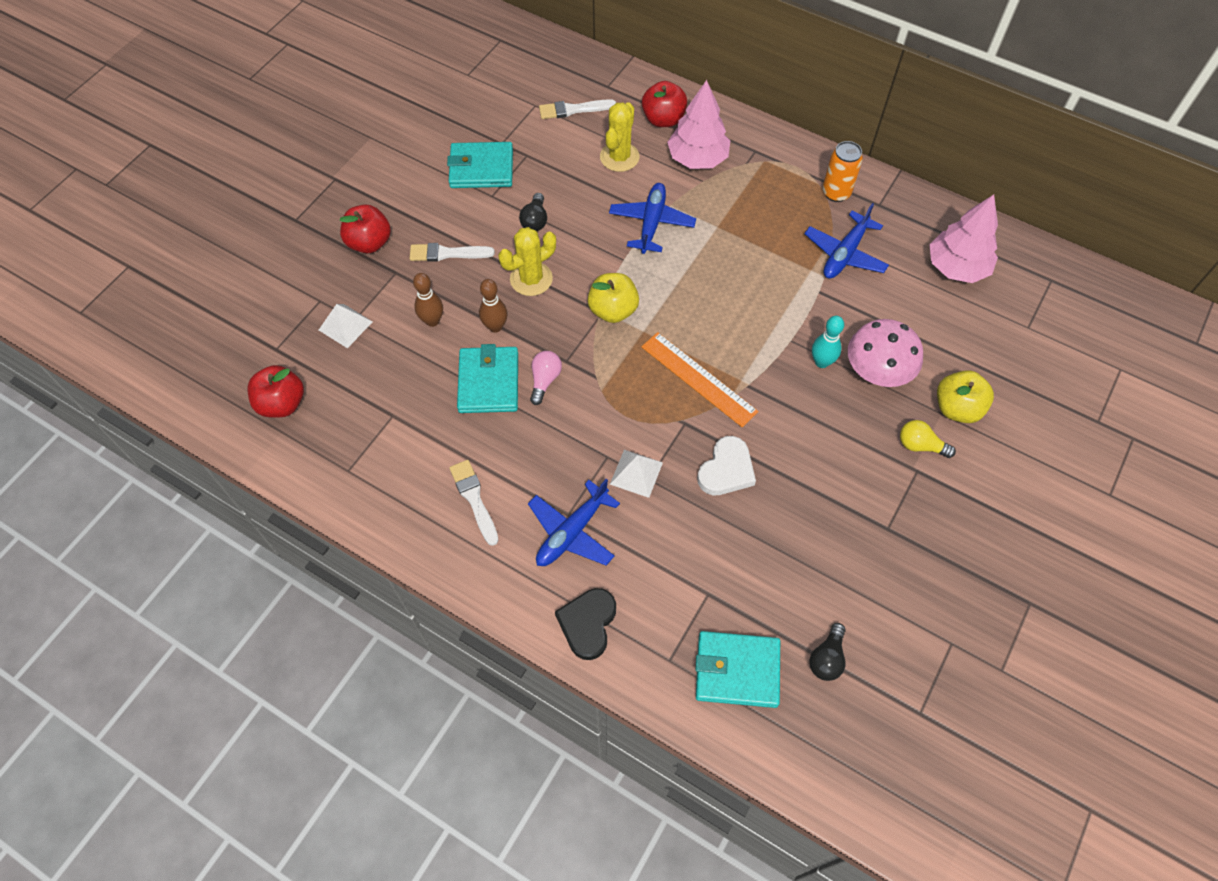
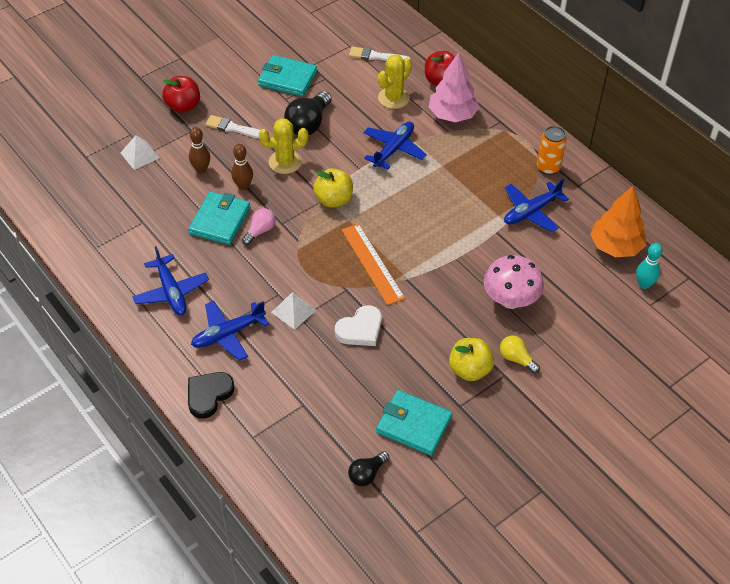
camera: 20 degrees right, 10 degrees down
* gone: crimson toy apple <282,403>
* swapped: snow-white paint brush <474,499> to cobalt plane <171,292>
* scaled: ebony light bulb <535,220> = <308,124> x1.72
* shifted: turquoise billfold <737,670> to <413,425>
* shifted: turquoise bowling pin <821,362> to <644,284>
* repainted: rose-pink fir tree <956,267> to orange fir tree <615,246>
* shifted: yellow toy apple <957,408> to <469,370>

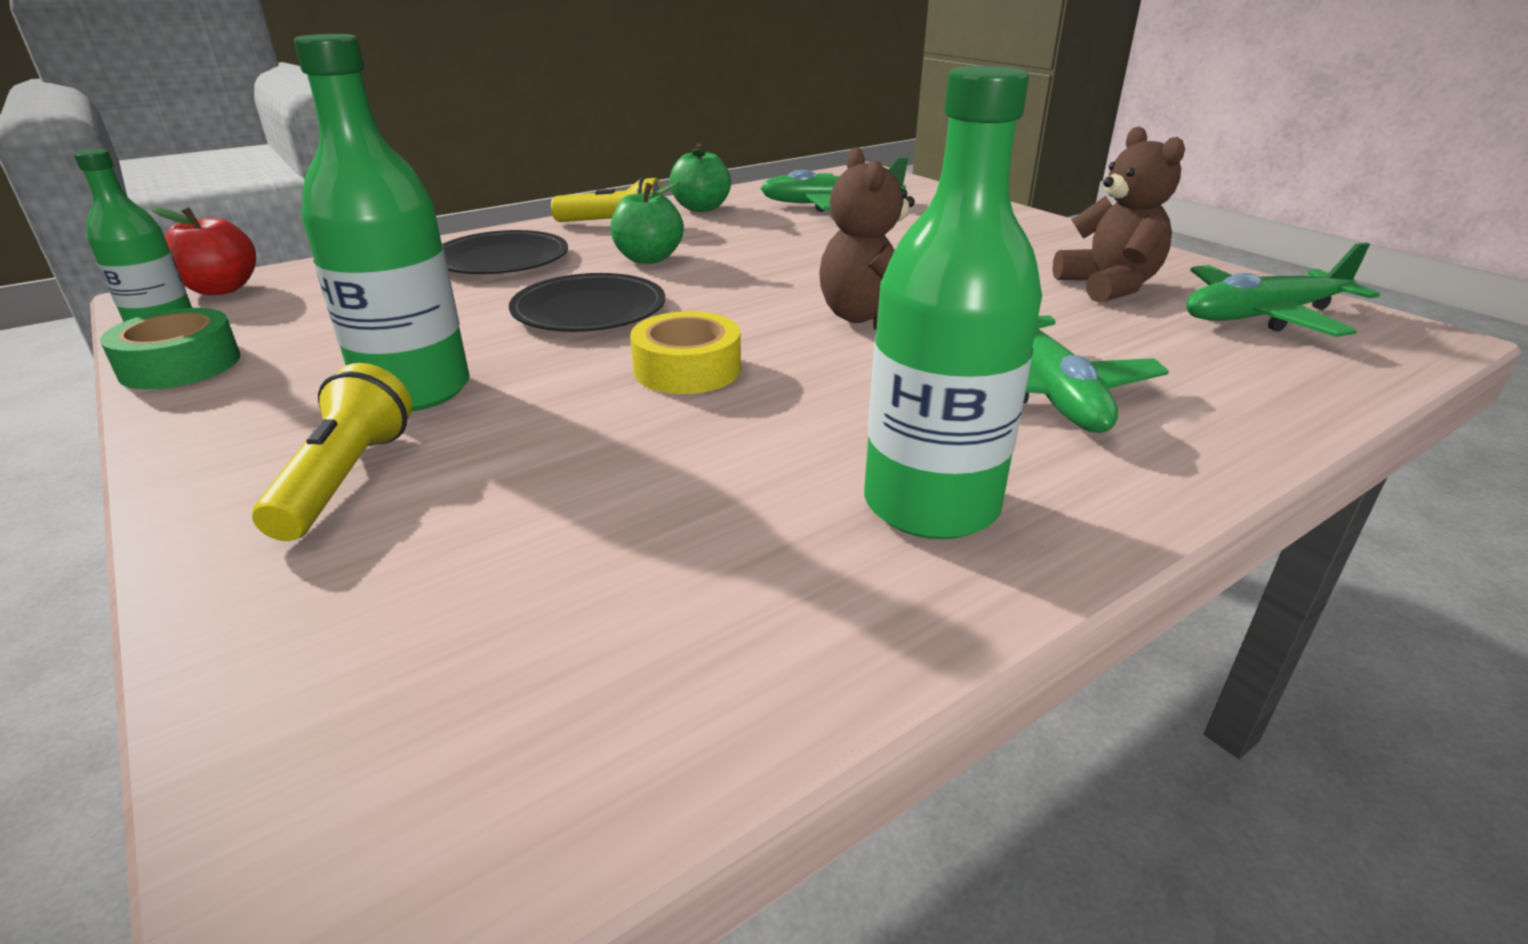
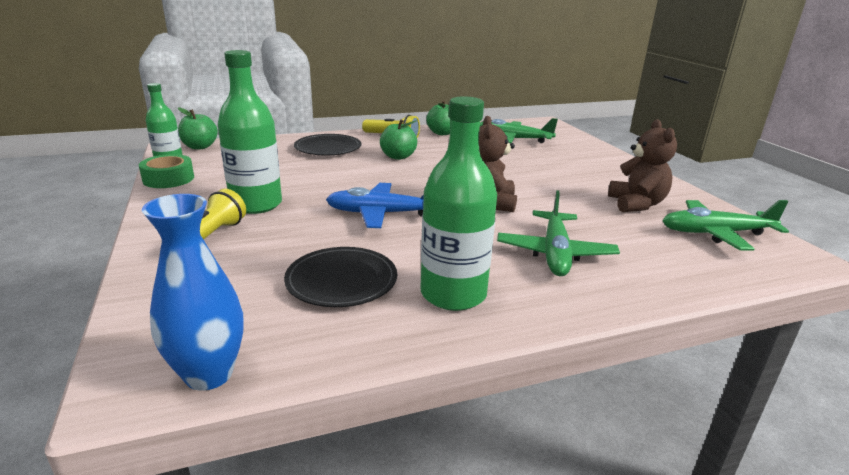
camera: 15 degrees right, 5 degrees down
* repainted: crimson toy apple <221,289> to emerald toy apple <200,147>
* shifted: ebony dinner plate <589,310> to <341,280>
* swapped: yellow roll of tape <687,369> to cobalt plane <381,214>
* new: cobalt vase <209,374>

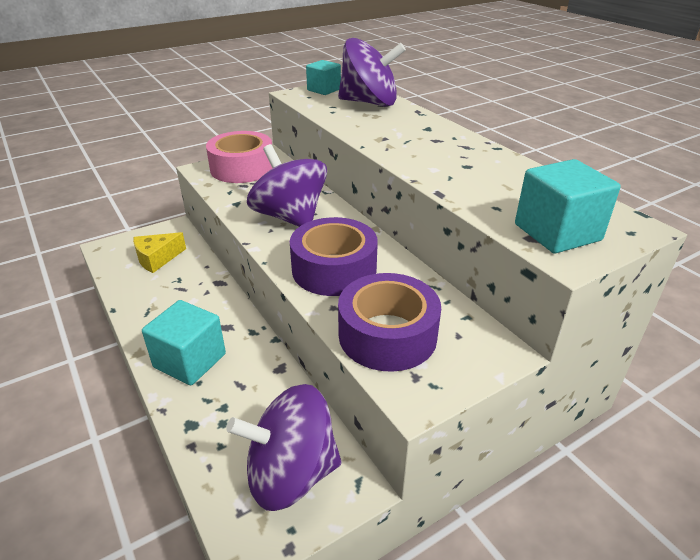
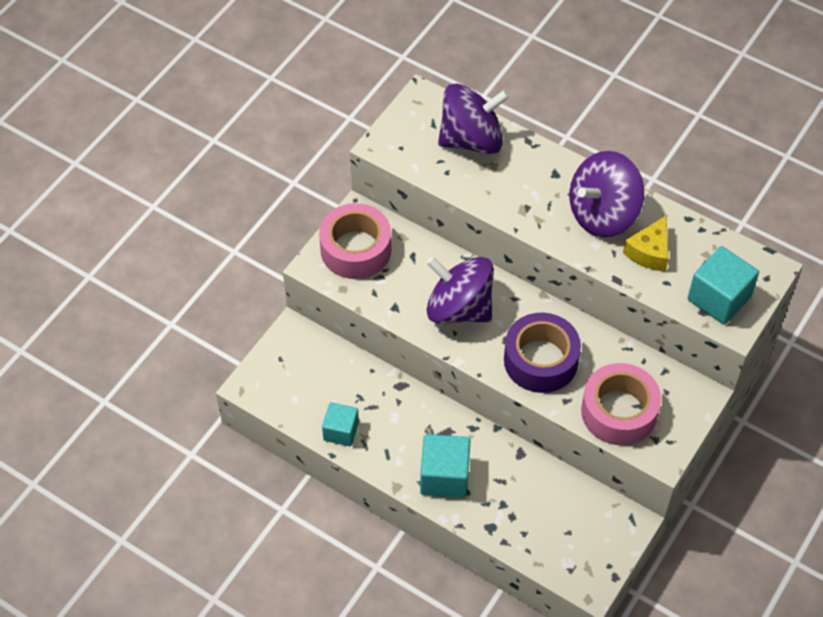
camera: 25 degrees left, 20 degrees up
* shifted: yellow cheese wedge <157,258> to <649,252>
* shifted: violet toy top <291,473> to <603,214>
* shifted: turquoise cube <324,90> to <341,431>
* repainted: violet roll of tape <387,335> to rose-pink roll of tape <619,411>

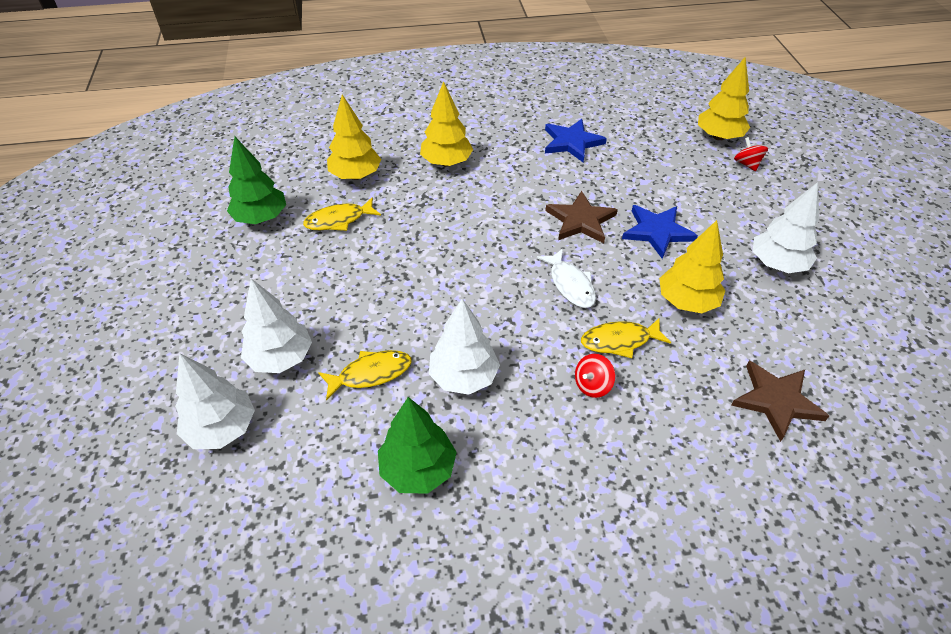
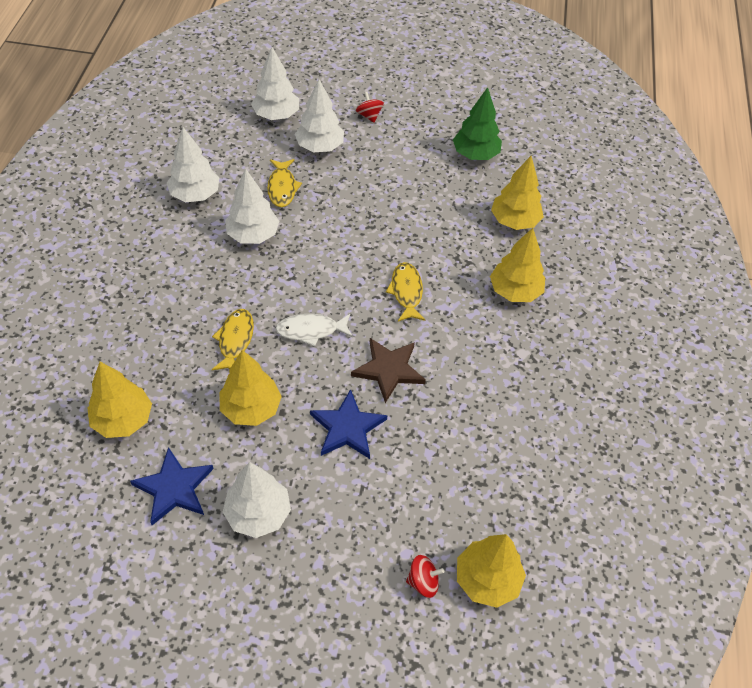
camera: 105 degrees right, 5 degrees up
* shifted: yellow toy fish <339,220> to <406,292>
* repainted: emerald fir tree <418,469> to snow-white fir tree <195,195>
* shifted: cobalt star <572,142> to <174,488>
* shifted: crimson toy top <592,385> to <369,116>
* swapped: dark brown star <776,400> to yellow fir tree <123,420>

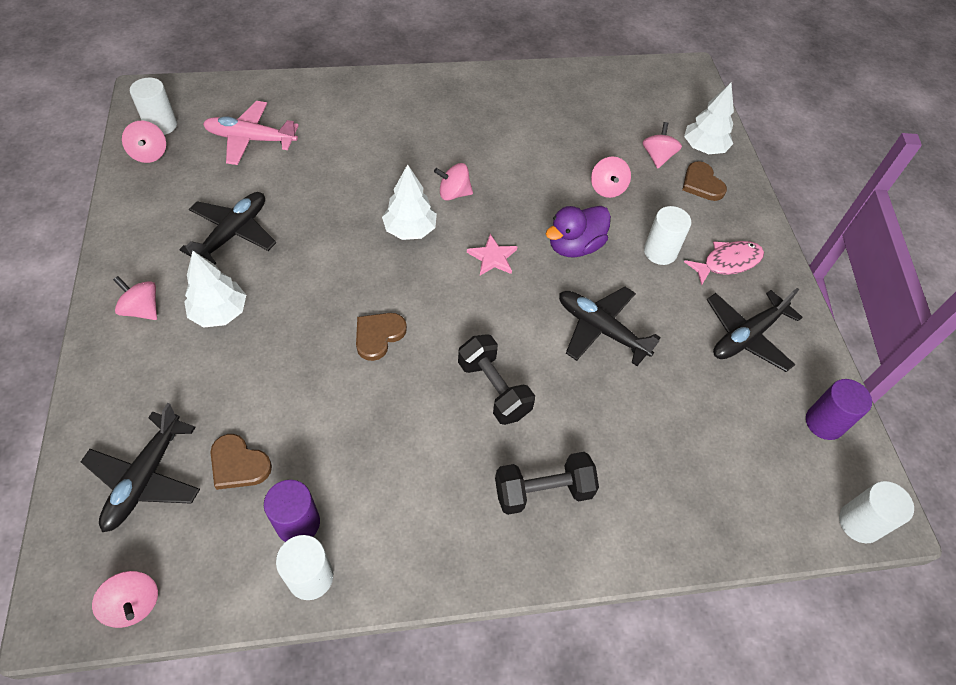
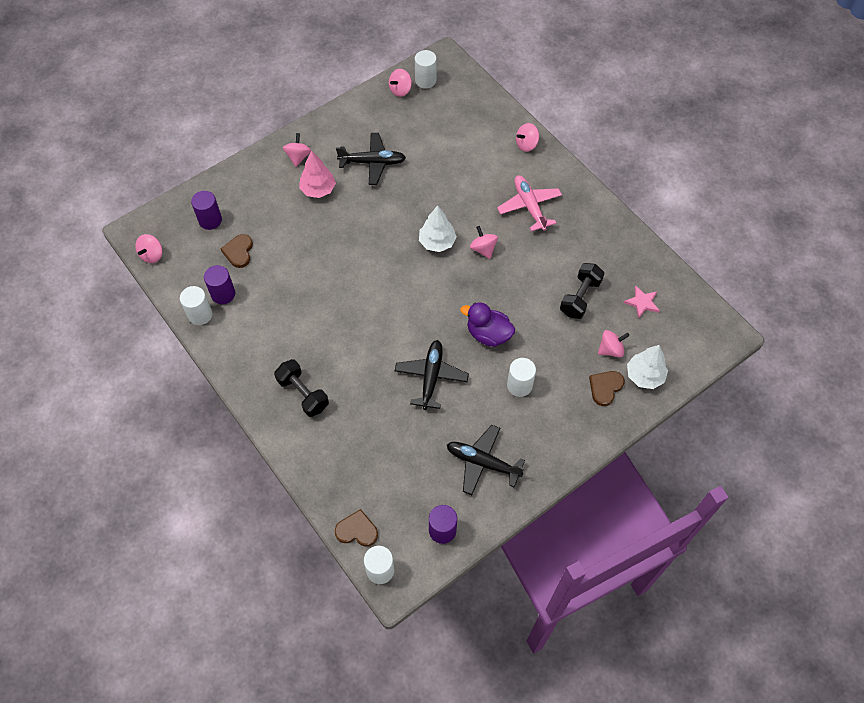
camera: 65 degrees right, 5 degrees up
* swapped: ebony plane <145,478> to violet solid cylinder <210,220>
* repainted: snow-white fir tree <219,312> to rose-pink fir tree <318,189>
* shifted: rose-pink plane <250,139> to <529,206>
* shifted: dark brown heart shape <378,336> to <357,530>
* shifted: ebony dumbbell <493,389> to <580,297>
* shifted: rose-pink star <492,257> to <642,302>
* shifted: rose-pink toy top <607,188> to <526,144>
* gone: rose-pink toy fish <728,262>

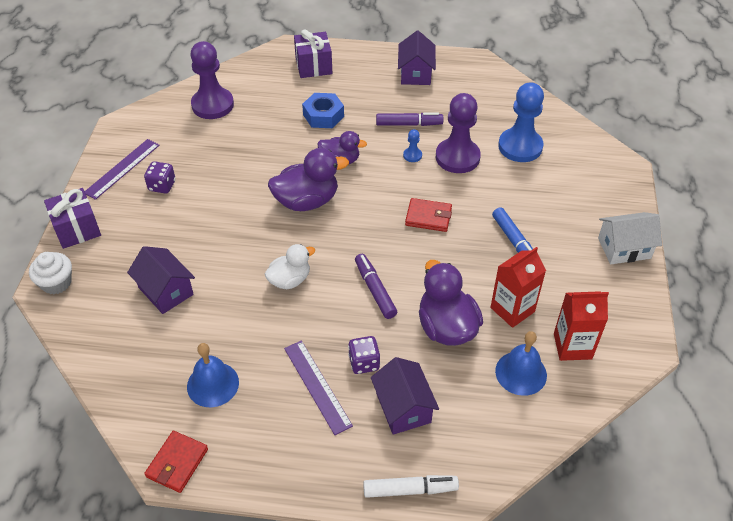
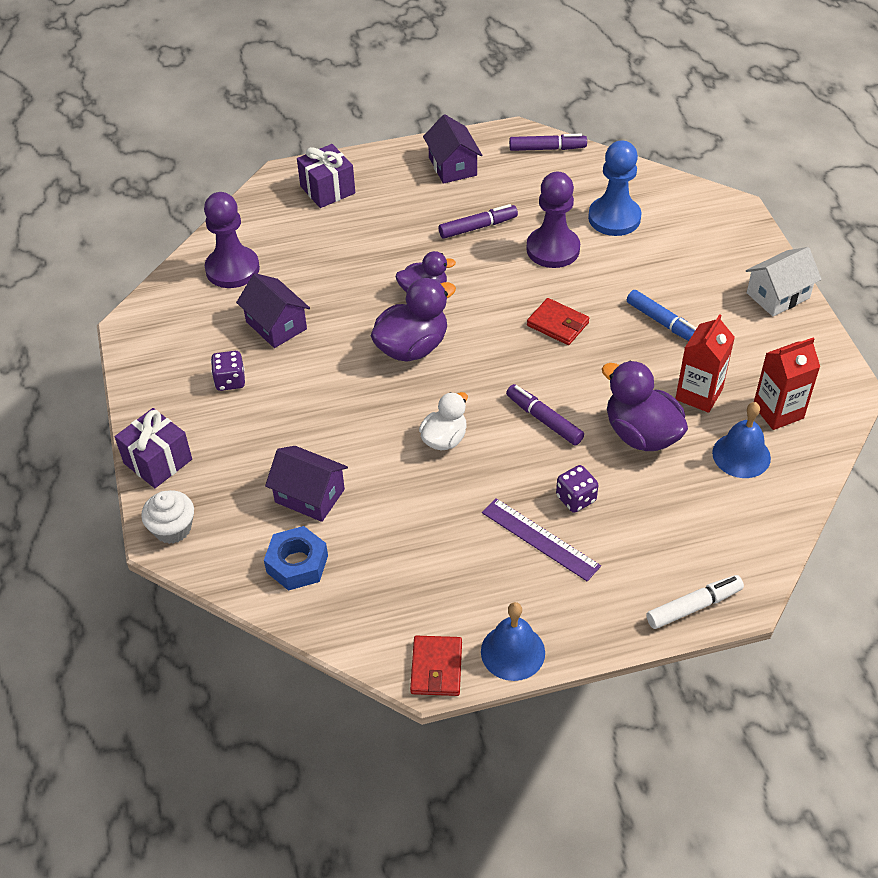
camera: 20 degrees left, 0 degrees up
* gone: violet ruler <122,168>
* shifted: cobalt hand bell <213,384> to <513,652>
* shifted: cobalt hexagon nut <323,116> to <297,564>
* shifted: violet cottage <403,407> to <276,325>
* gone: cobalt chess pawn <412,155>
* rotated: crimson billfold <428,217> = <557,324> 45 degrees clockwise
* new: violet marker <547,148>

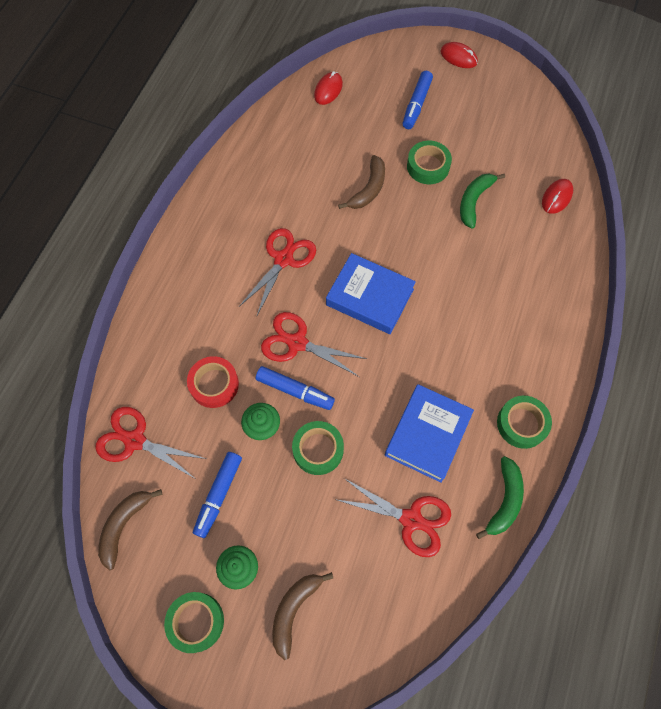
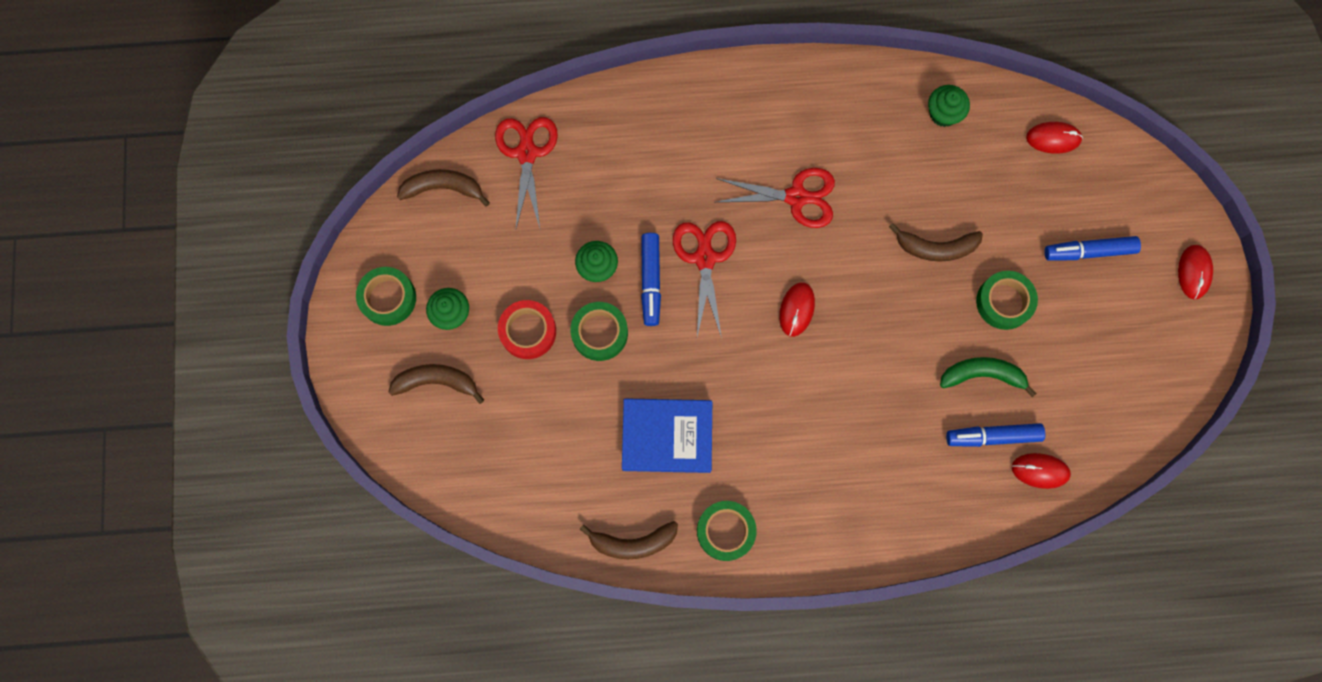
camera: 65 degrees right, 10 degrees up
* shifted: crimson roll of tape <214,384> to <528,331>
* shifted: cobalt marker <218,495> to <993,436>
* swapped: cobalt hardcover <370,297> to crimson computer mouse <796,309>
* gone: crimson scissors <411,519>
* repainted: emerald banana <504,500> to dark brown banana <633,542>
* new: emerald cupcake <943,113>

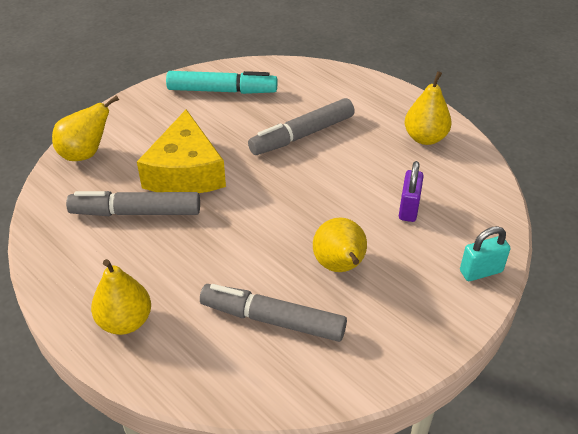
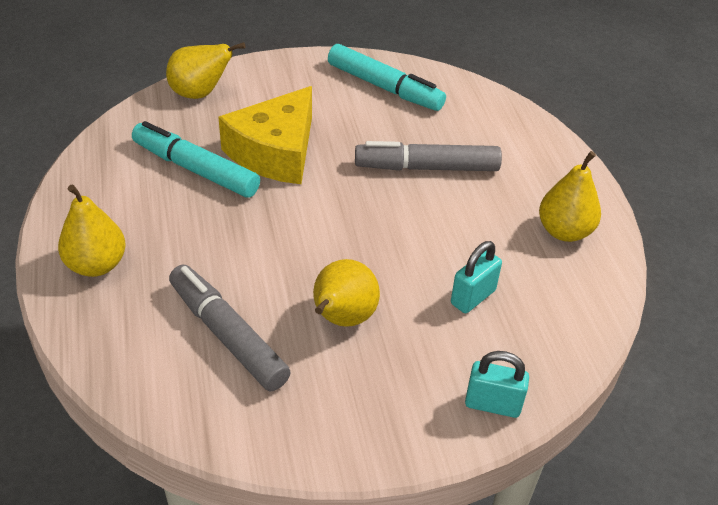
camera: 30 degrees right, 0 degrees up
* repainted: gray marker <136,212> to turquoise marker <196,169>
* repainted: violet small lock <408,208> to turquoise small lock <473,297>

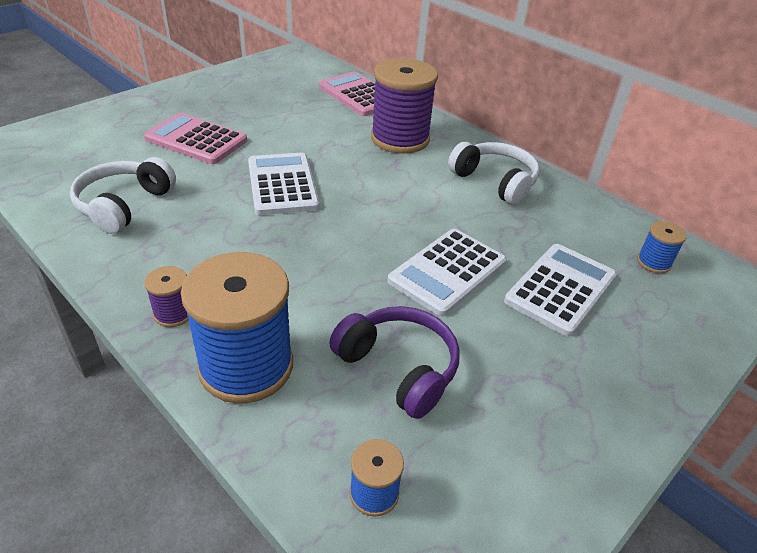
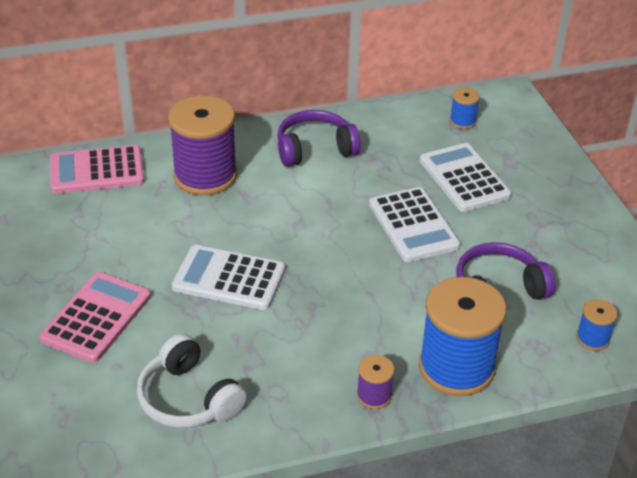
camera: 60 degrees left, 0 degrees up
* rotated: rose-pink adding machine <196,139> = <96,317> 150 degrees clockwise
* repainted: snow-white over-ear headphones <495,181> to violet over-ear headphones <315,149>

